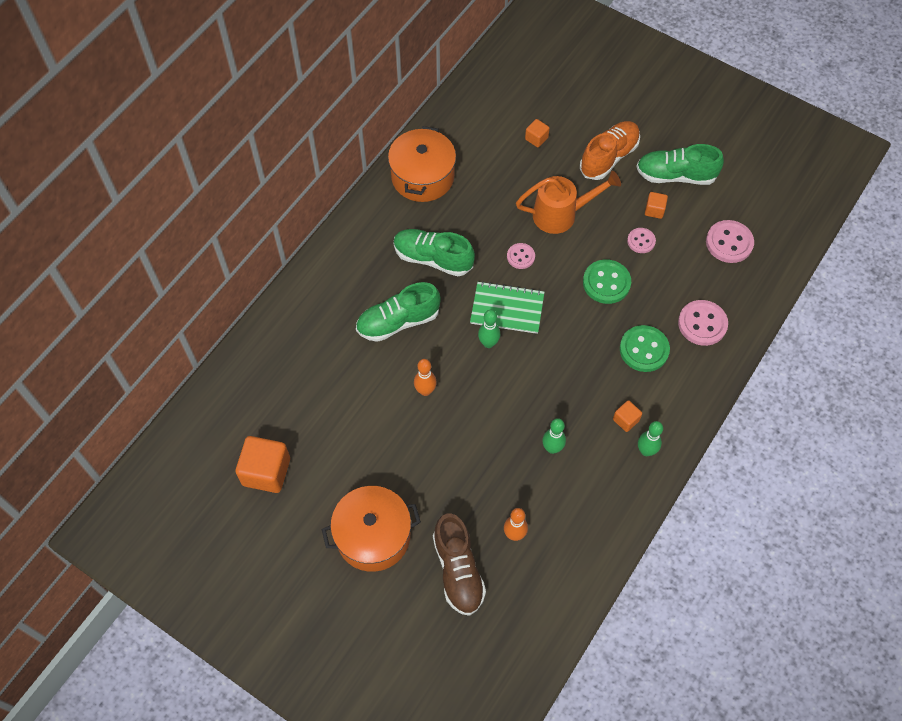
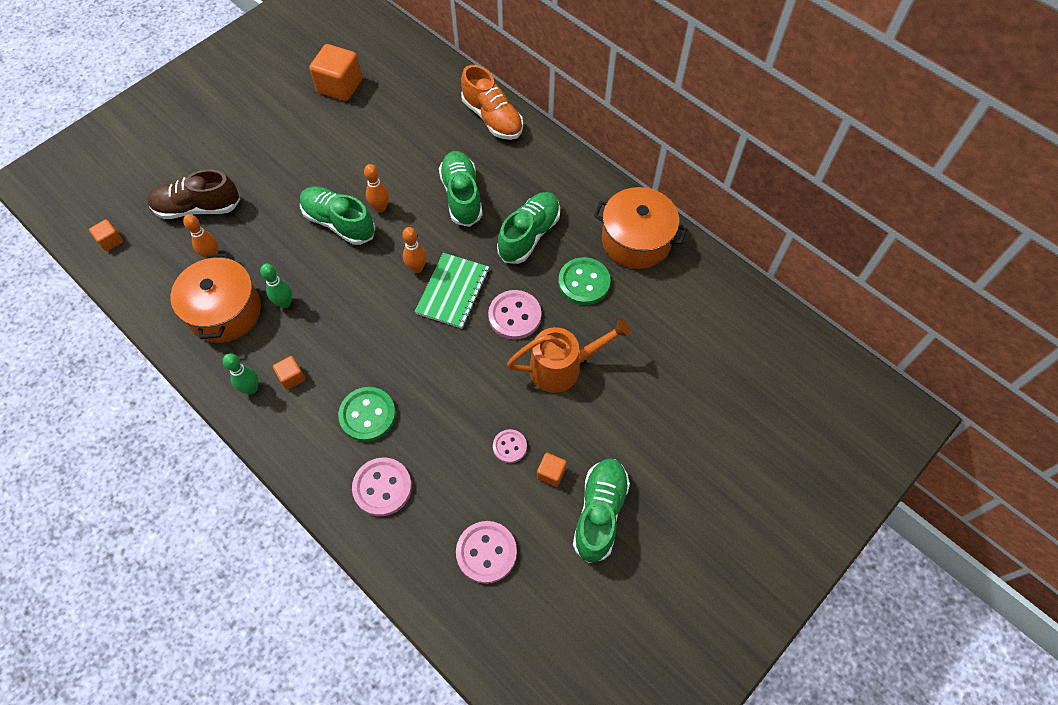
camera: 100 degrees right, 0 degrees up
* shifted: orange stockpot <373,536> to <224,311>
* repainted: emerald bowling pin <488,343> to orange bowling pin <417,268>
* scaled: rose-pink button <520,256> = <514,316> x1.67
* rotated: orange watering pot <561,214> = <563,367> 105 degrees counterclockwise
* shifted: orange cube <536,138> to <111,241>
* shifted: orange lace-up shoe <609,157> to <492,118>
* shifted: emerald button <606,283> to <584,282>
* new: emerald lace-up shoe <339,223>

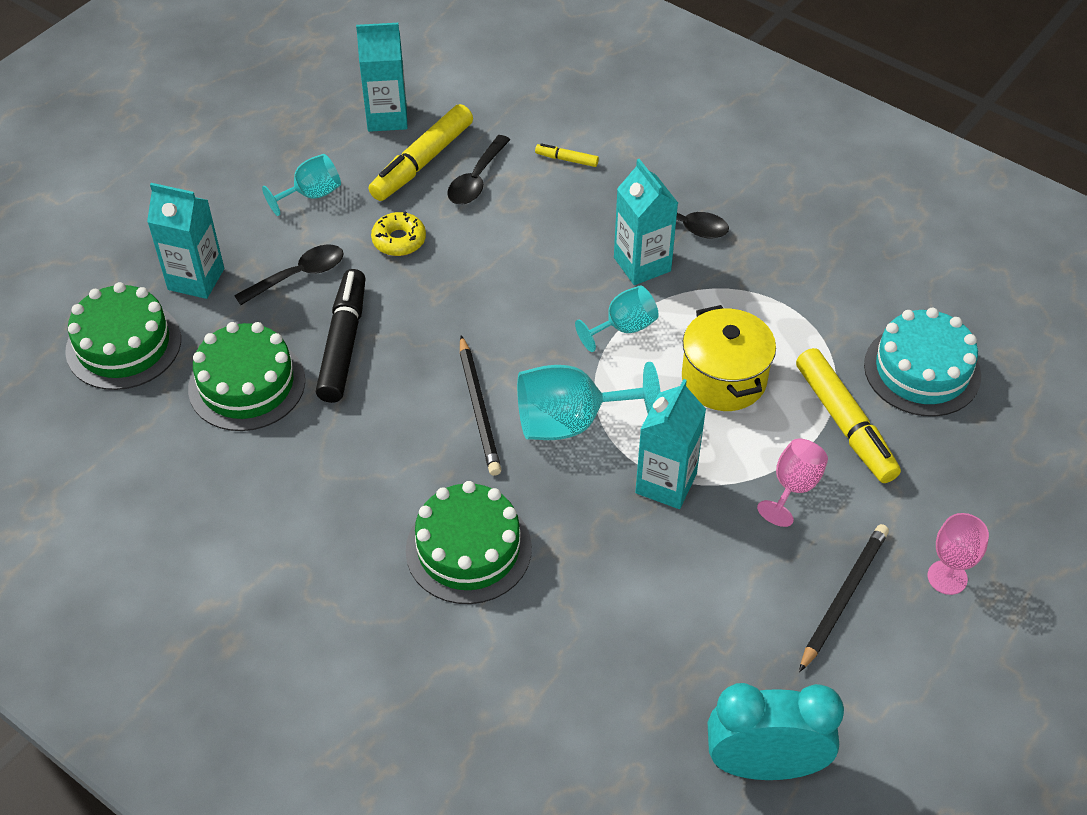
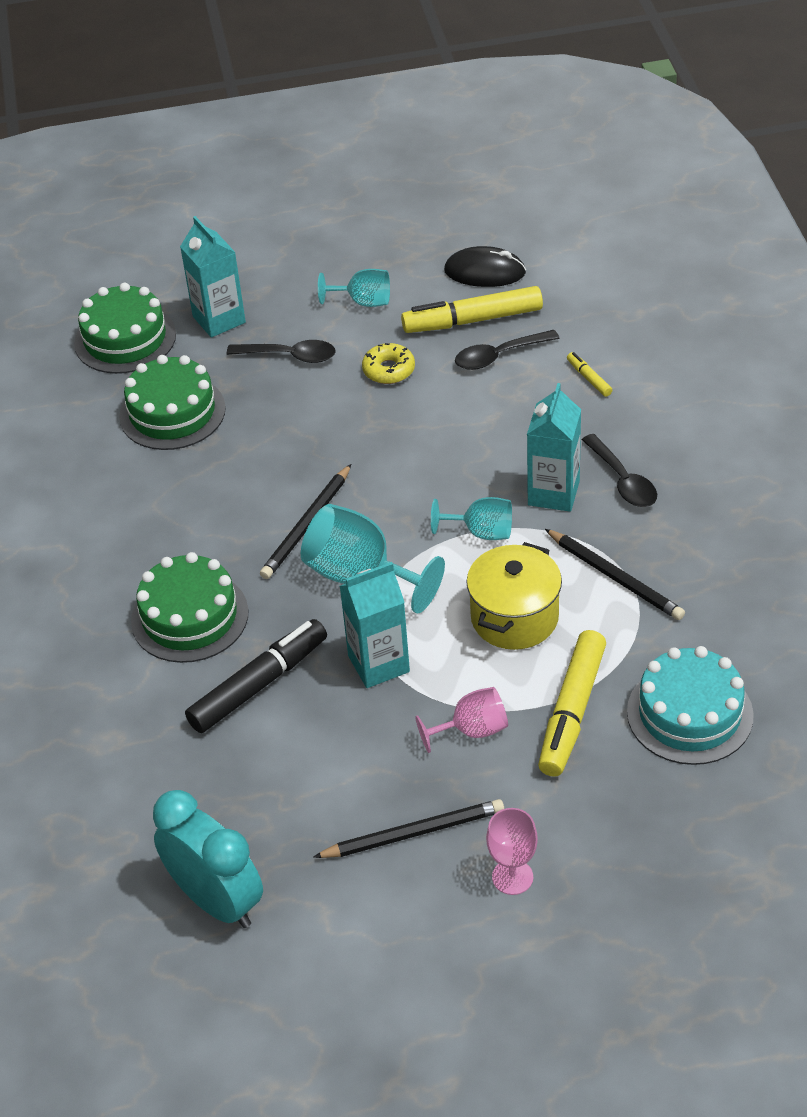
camera: 45 degrees right, 5 degrees down
* shifted: ebony marker <344,343> to <259,684>
* swapped: turquoise juice carton <387,117> to ebony computer mouse <485,272>
* new: ebony wooden pencil <615,577>

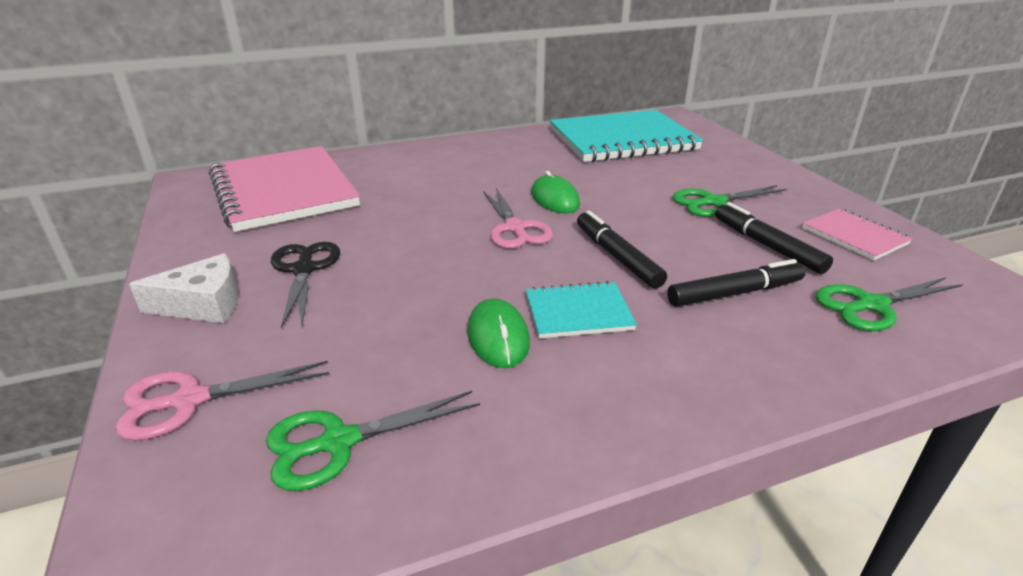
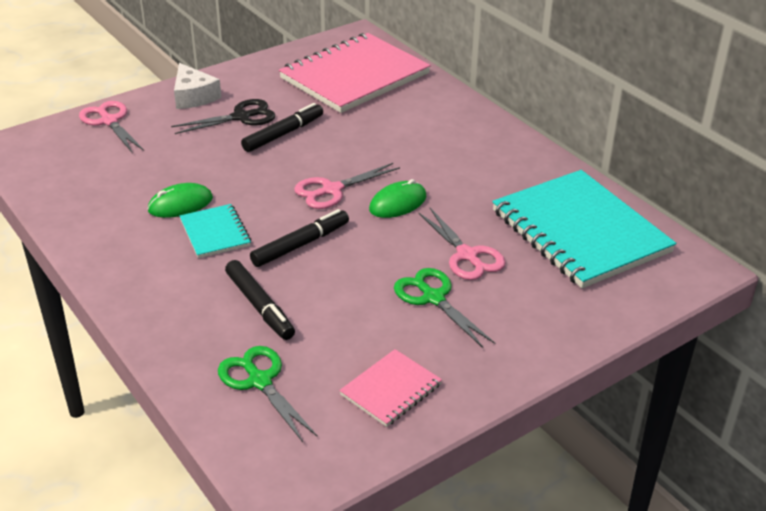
camera: 75 degrees right, 5 degrees up
* gone: emerald scissors <338,442>
* shifted: ebony marker <767,246> to <283,134>
* new: rose-pink scissors <467,255>

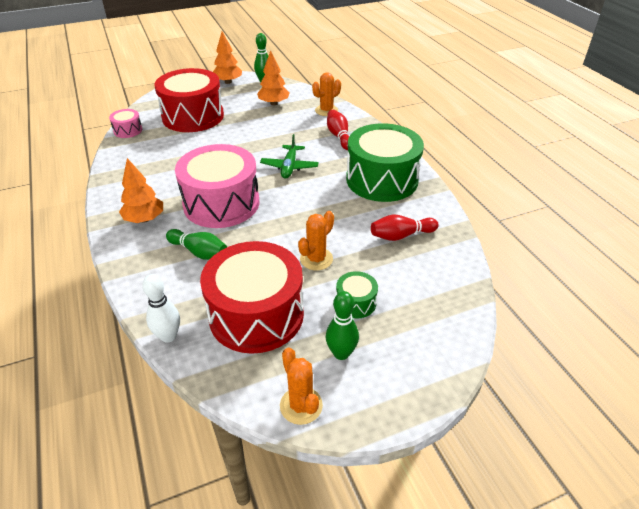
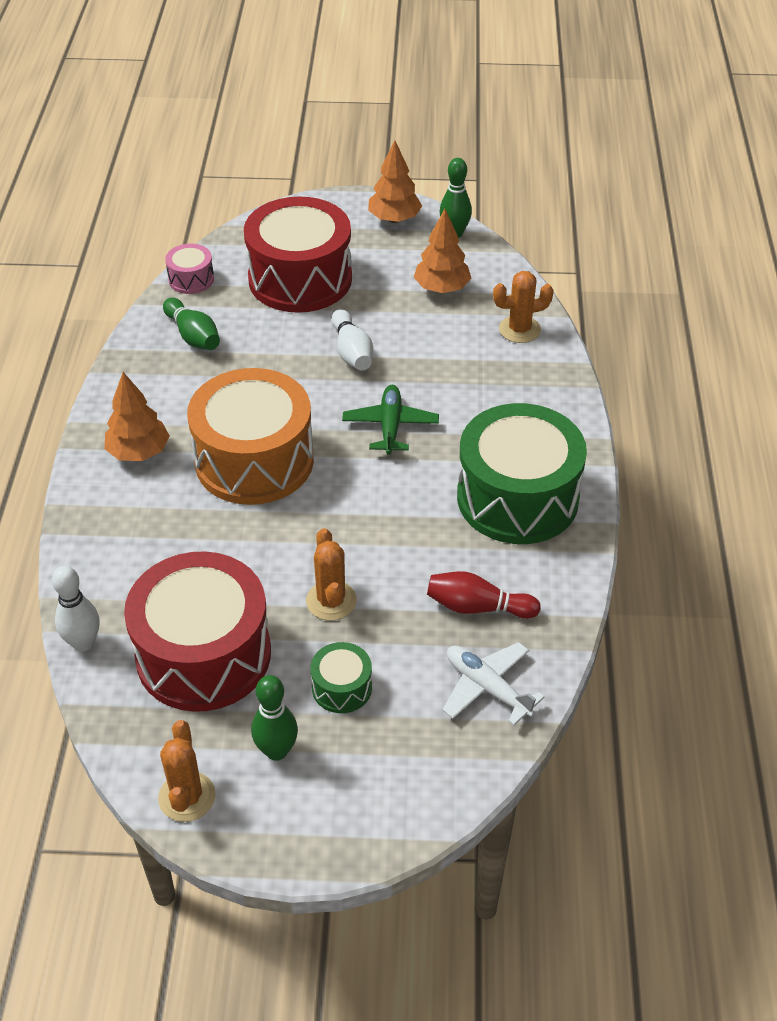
camera: 25 degrees right, 5 degrees up
* shifted: emerald bowling pin <199,252> to <193,336>
* repainted: rose-pink toy drum <221,203> to orange toy drum <254,460>
* rotated: emerald plane <289,167> = <390,426> 150 degrees clockwise
* rotated: orange saguaro cactus <316,259> = <331,601> 75 degrees counterclockwise
* gone: crimson bowling pin <339,136>
* new: snow-white bowling pin <352,352>
* new: snow-white plane <487,688>

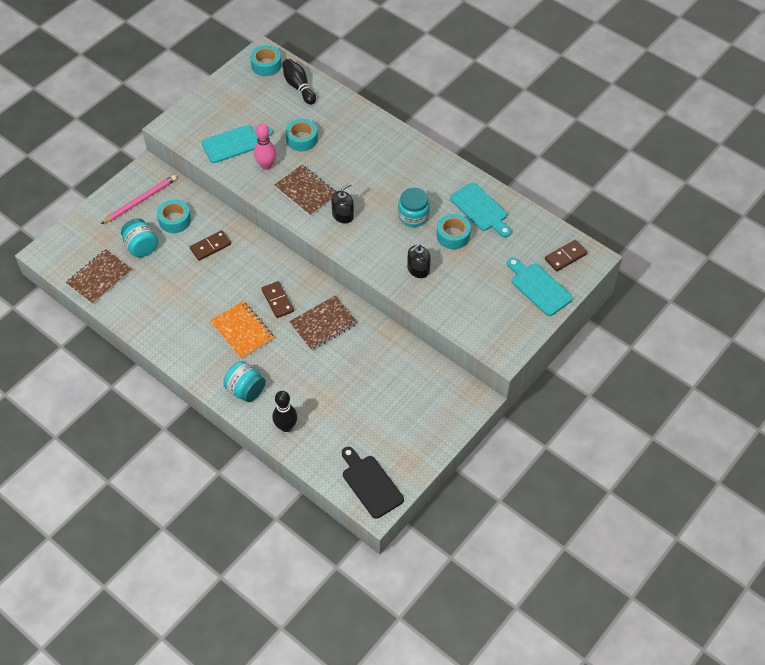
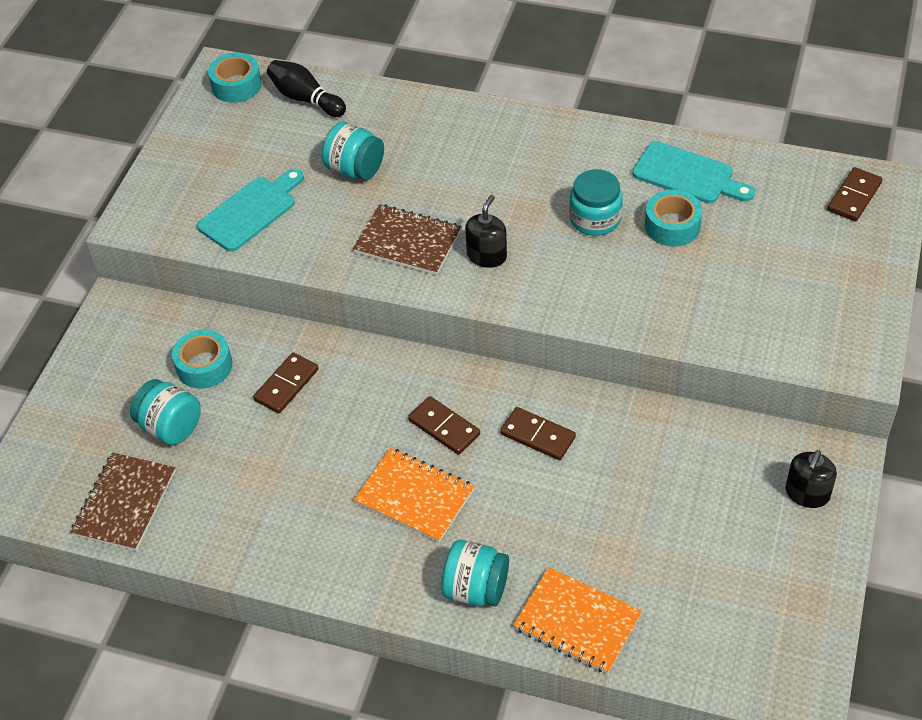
camera: 20 degrees left, 5 degrees down
* gone: rose-pink wooden pencil <140,200>
* gone: rose-pink bowling pin <266,165>
* swapped: ebony bowling pin <286,426> to orange notepad <577,622>
* swapped: turquoise roll of tape <302,139> to turquoise jar <355,170>
* swapped: dark brown notepad <323,324> to dark brown domino piece <538,435>
* gone: ebony bread board <370,484>
* shifted: ebony soap dispenser <418,269> to <807,493>
* gone: turquoise bread board <538,287>

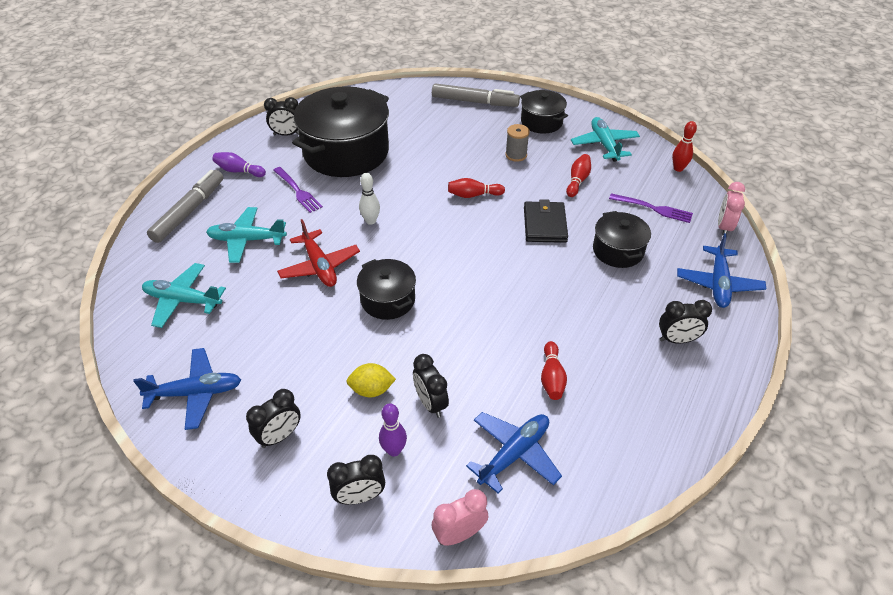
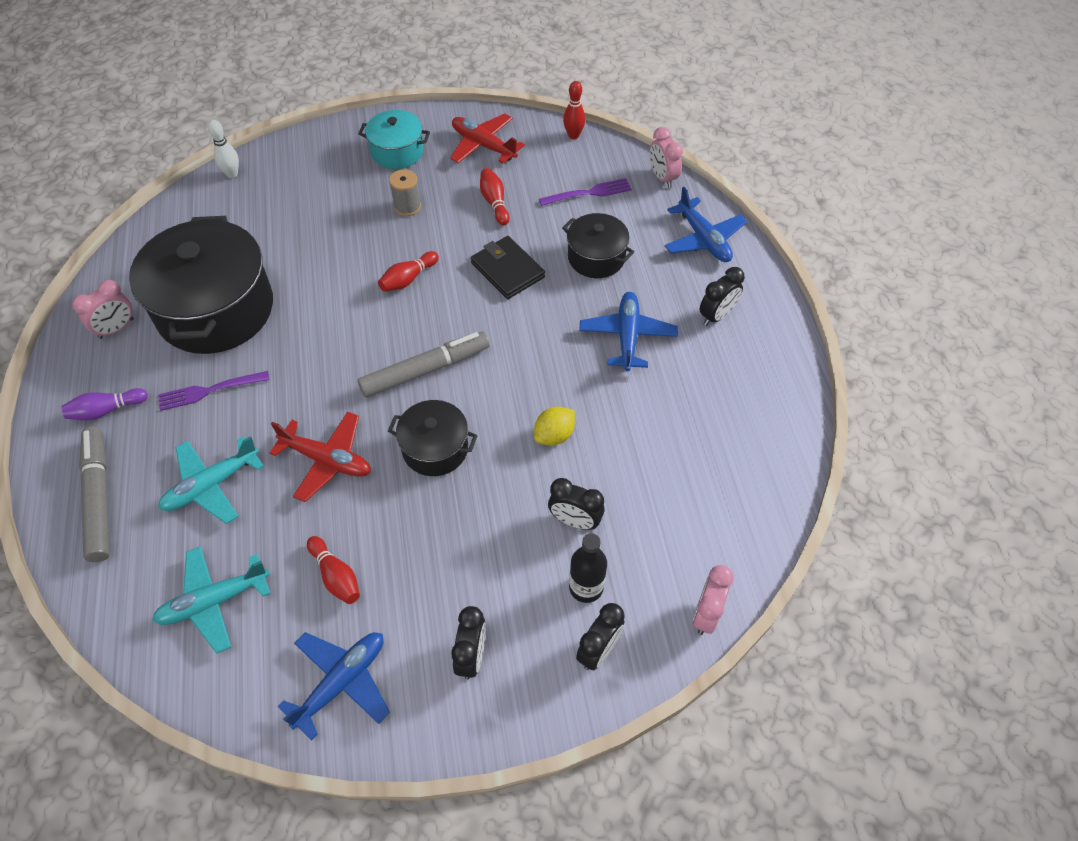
camera: 40 degrees left, 10 degrees up
* repainted: ebony bedside clock <287,134> to rose-pink bedside clock <116,328>
* rotated: violet fork <298,191> = <209,391> 150 degrees clockwise
* shifted: yellow citrus fruit <371,390> to <554,435>
* shifted: snow-white bowling pin <371,221> to <232,174>
* swapped: violet bowling pin <394,450> to ebony drink bottle <586,587>
* shifted: gray marker <474,102> to <425,370>
* shifted: cobalt plane <514,454> to <627,336>
* repainted: ebony stockpot <541,122> to turquoise stockpot <397,151>
* shifted: crimson bowling pin <552,378> to <336,576>
* repainted: turquoise plane <604,145> to crimson plane <483,145>

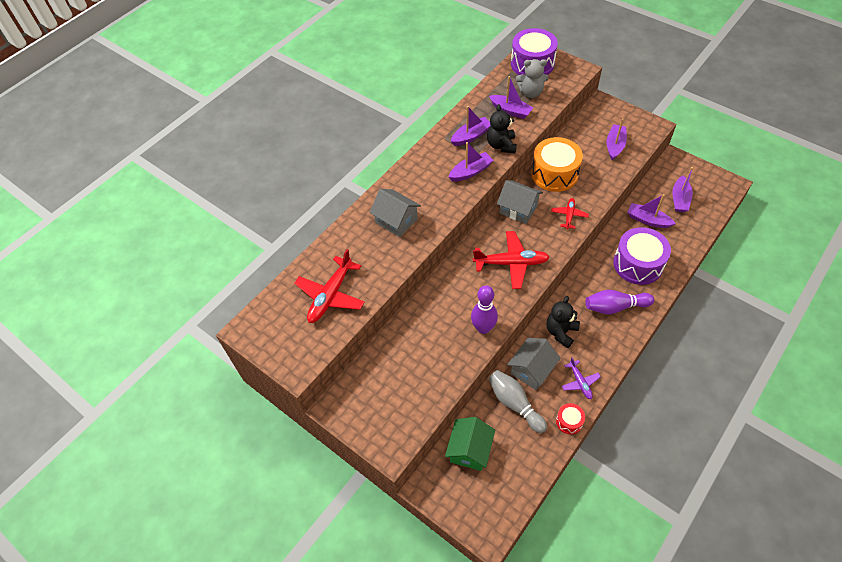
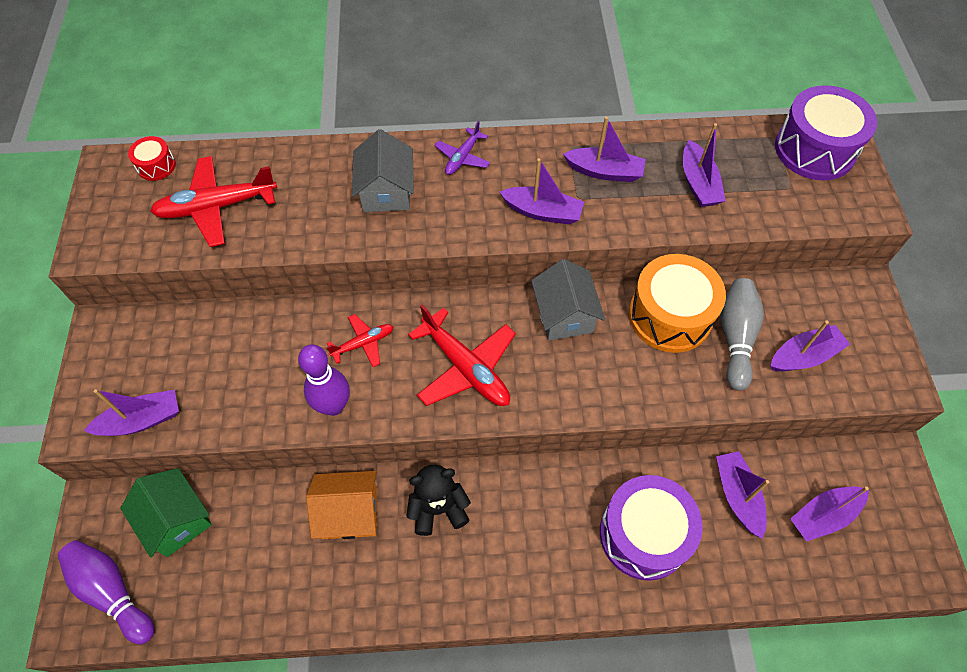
camera: 45 degrees right, 5 degrees up
* rotated: emerald cottage <470,450> = <176,520> 75 degrees clockwise
* gone: ebony stuffed bear <501,145>
* shifted: gray bowling pin <515,404> to <735,338>
* repainted: gray cottage <532,370> to orange cottage <349,512>
* gone: gray stuffed bear <531,92>
* shifted: crimson plane <569,215> to <363,343>
* shifted: crimson toy drum <569,421> to <156,166>
* shifted: violet plane <580,382> to <462,157>
* shifted: violet bowling pin <615,307> to <112,592>
* new: violet boat <141,420>

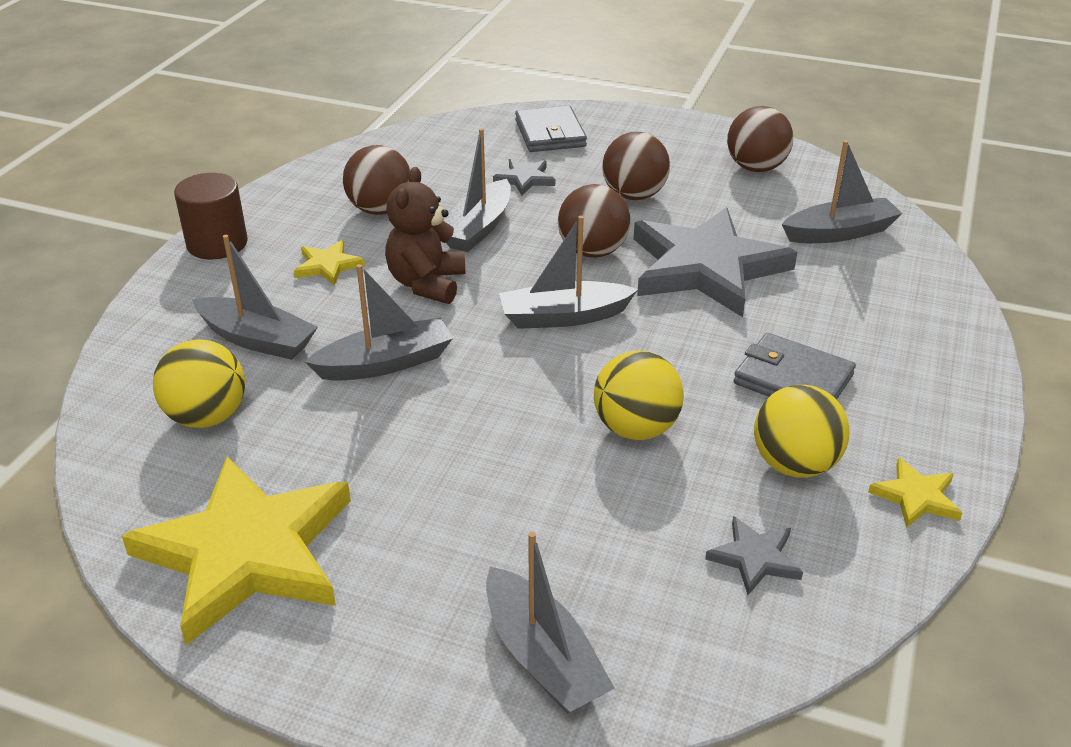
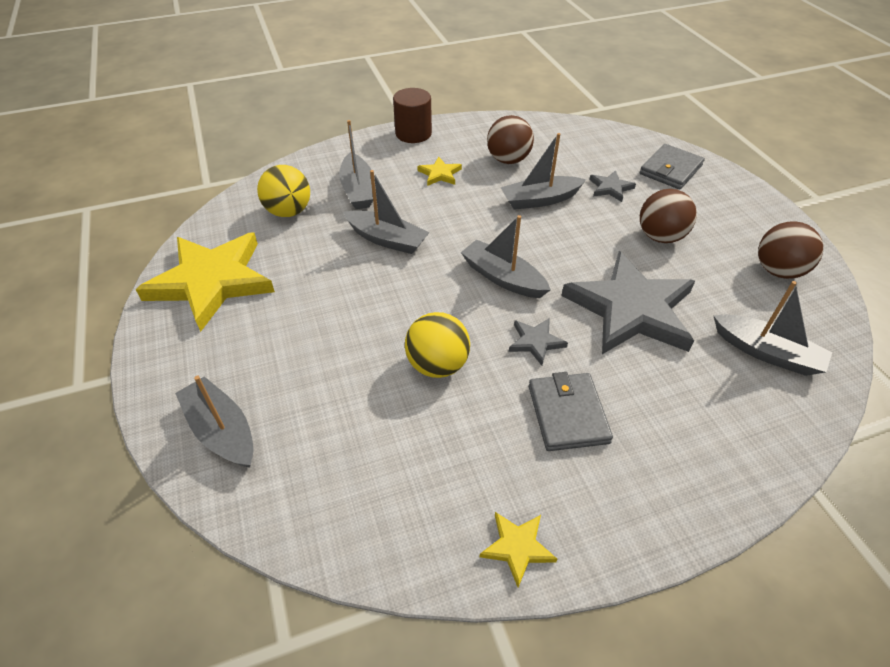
camera: 50 degrees right, 10 degrees up
* gone: dark brown stuffed bear <427,284>
* rotated: gray boat <543,657> = <222,431> 120 degrees clockwise
* gone: dark brown sphere <592,251>
* shifted: gray star <754,558> to <536,342>
* gone: yellow sphere <794,465>

